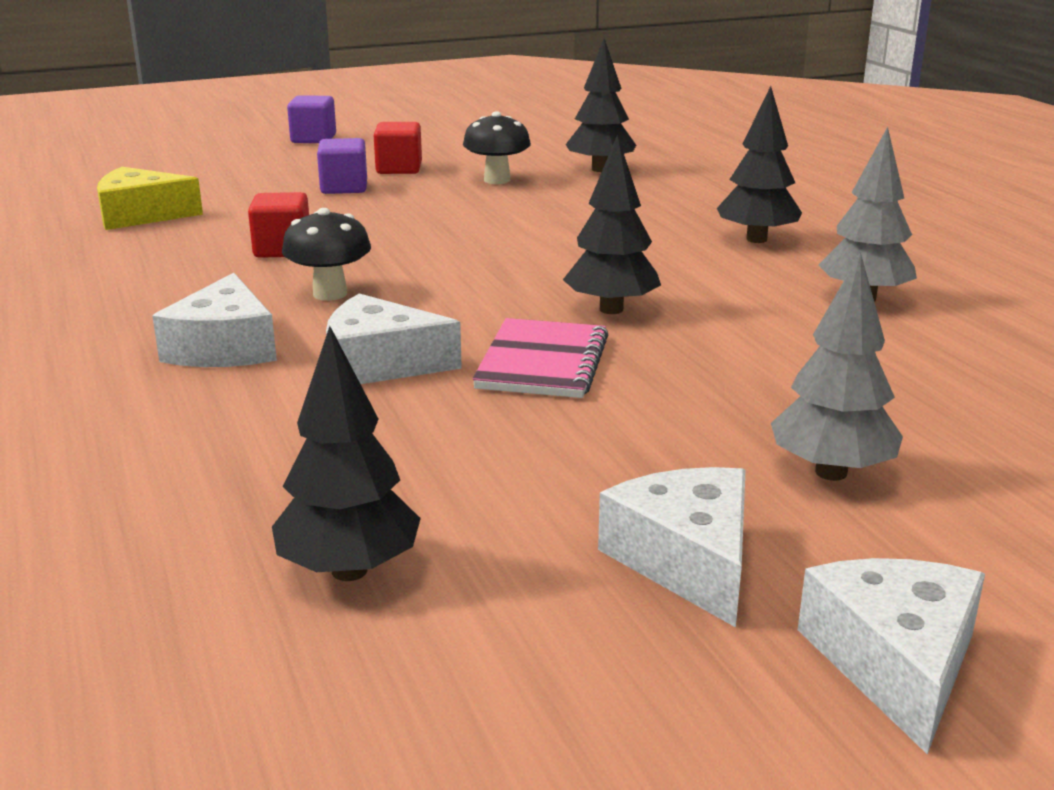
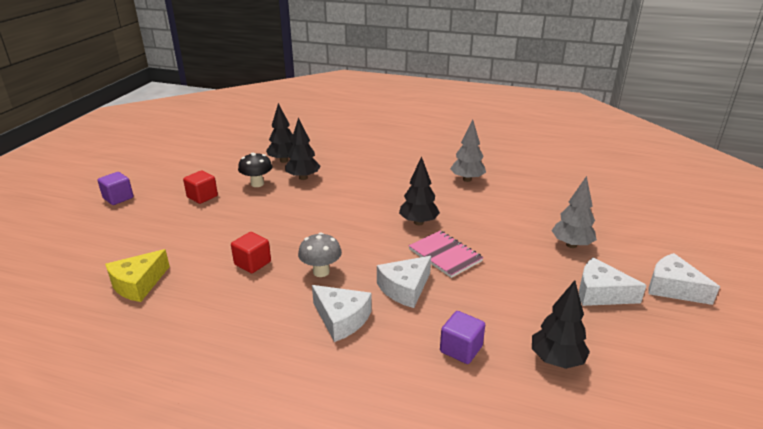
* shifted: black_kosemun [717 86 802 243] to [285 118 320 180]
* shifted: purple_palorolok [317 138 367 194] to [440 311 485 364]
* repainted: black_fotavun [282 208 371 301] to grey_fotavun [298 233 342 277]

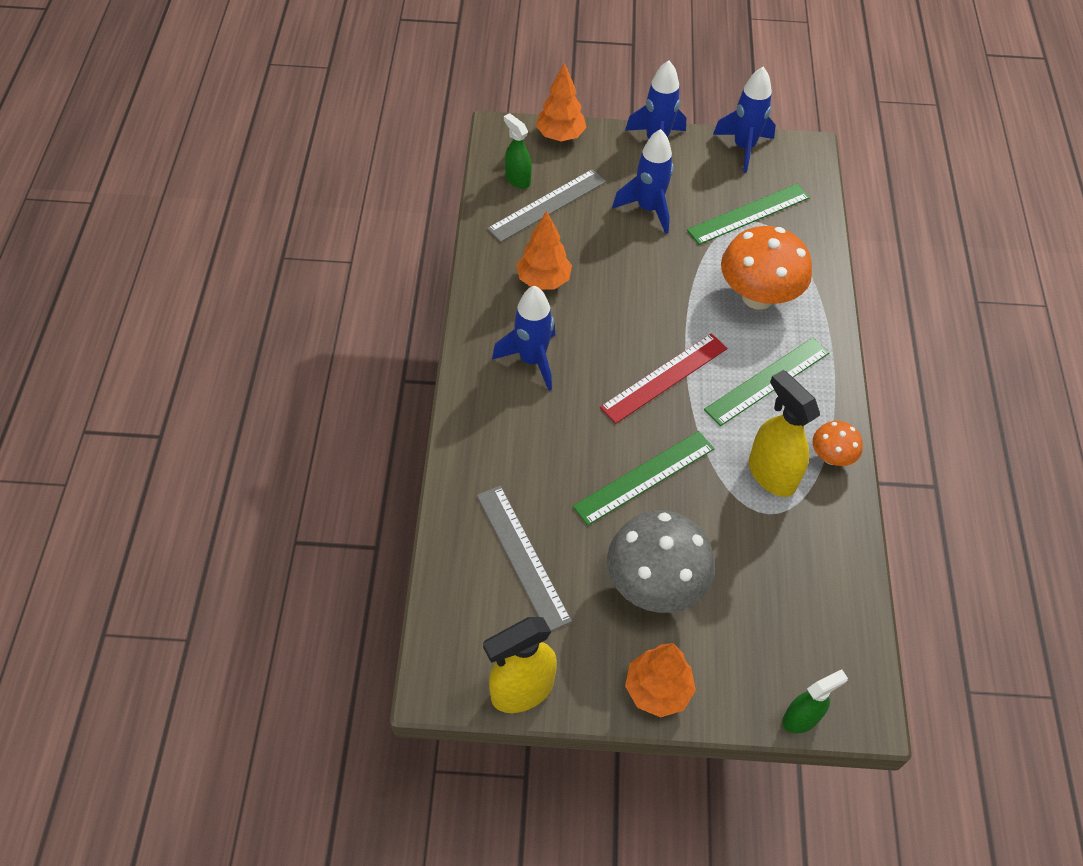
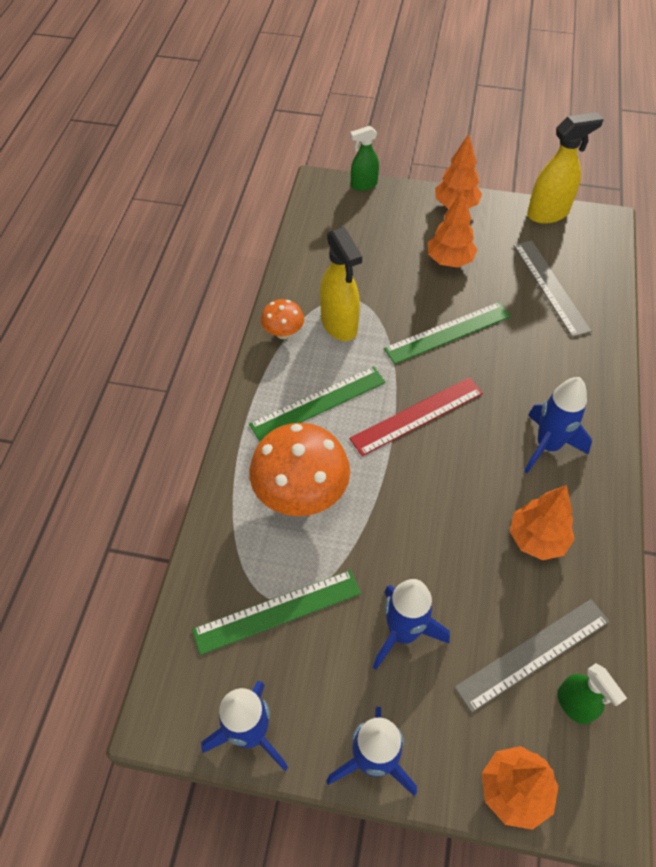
* swapped: grey_fotavun [607 510 715 613] to orange_kosemun [428 190 477 267]

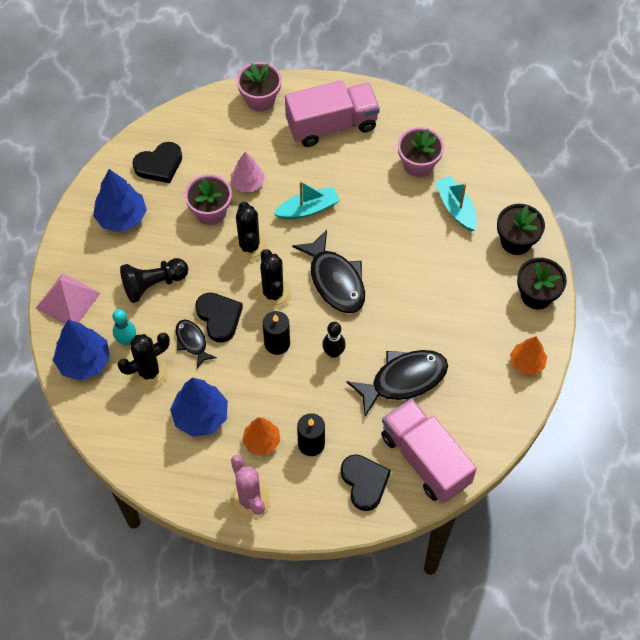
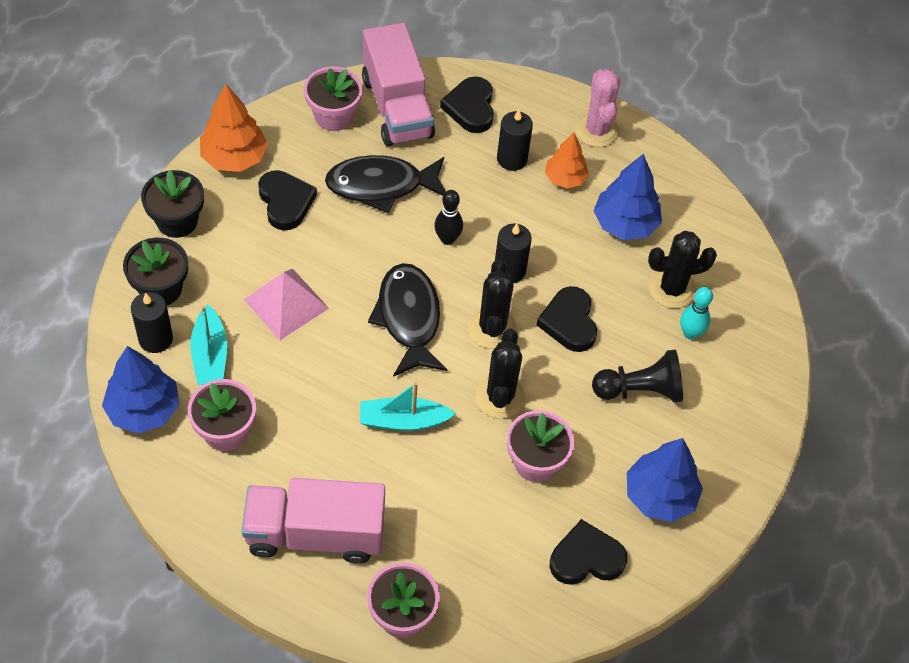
* gone: pink_kosemun [230 152 265 192]
* shifted: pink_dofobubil [36 273 101 324] to [244 269 329 340]
* gone: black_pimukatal [176 319 217 368]
* shifted: blue_kosemun [53 320 110 381] to [102 346 179 433]
* scaled: orange_kosemun [510 336 547 375] = [200 84 268 172] x1.52
* new: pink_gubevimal [304 66 363 131]
* new: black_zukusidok [258 170 317 231]
* new: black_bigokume [131 292 173 353]

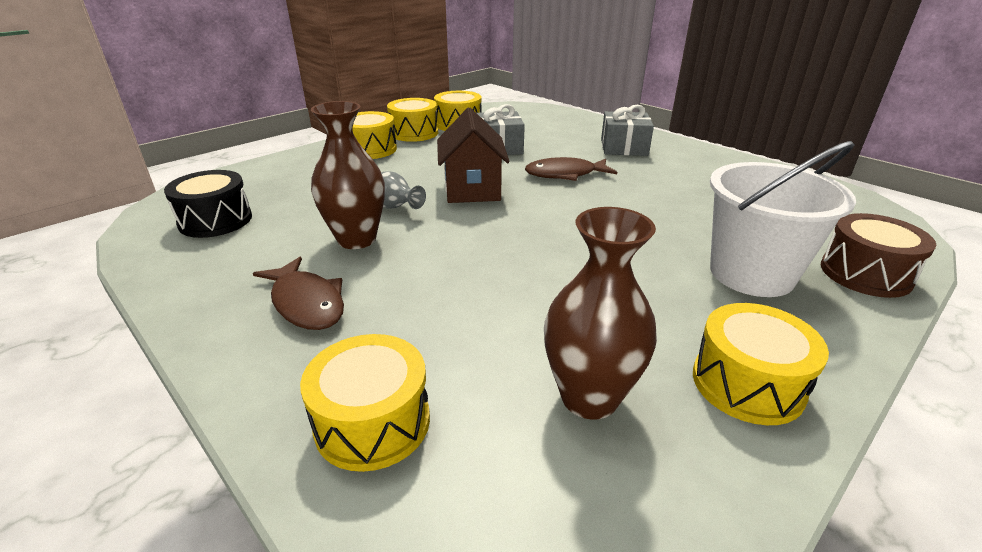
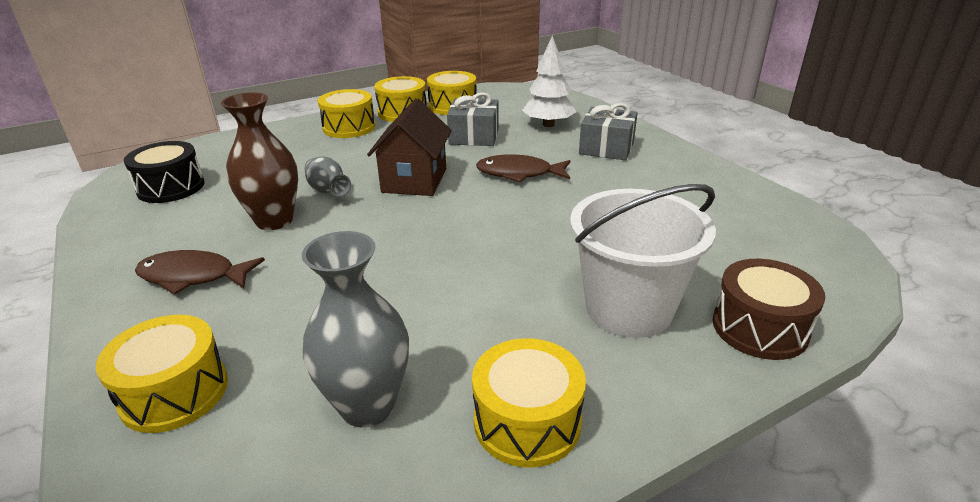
* repainted: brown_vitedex [544 207 657 420] to grey_vitedex [302 231 409 428]
* rotated: brown_pimukatal [253 257 344 330] = [135 250 265 294] 120 degrees clockwise
* new: white_kosemun [522 35 576 127]

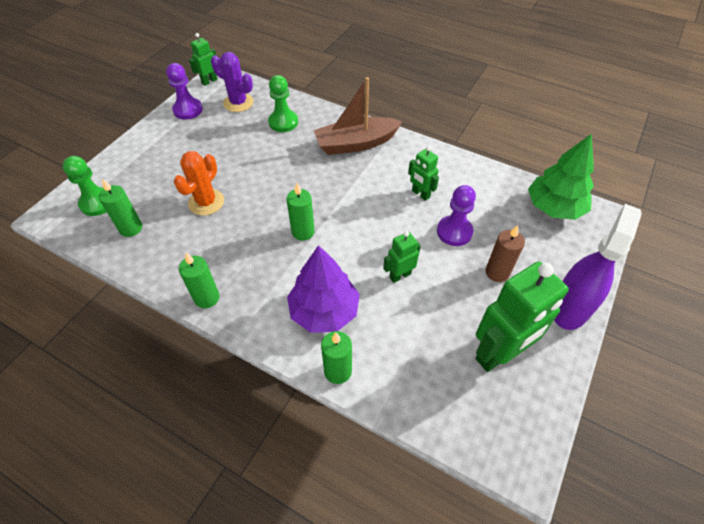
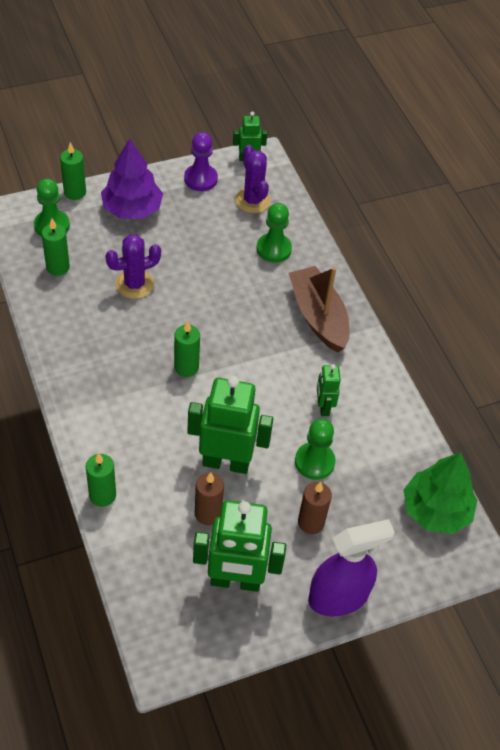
* rotated: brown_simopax [314 77 403 155] = [289 266 350 352] 45 degrees clockwise
* repainted: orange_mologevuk [174 151 224 215] to purple_mologevuk [105 234 161 299]
* repainted: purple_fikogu [437 185 476 246] to green_fikogu [295 419 336 480]
* scaled: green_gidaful [383 231 421 283] = [187 376 273 474] x1.97
* shifted: purple_kosemun [287 245 360 333] to [101 139 163 219]
* shifted: green_bigokume [179 253 219 308] to [60 142 86 200]
* new: brown_bigokume [195 473 224 525]

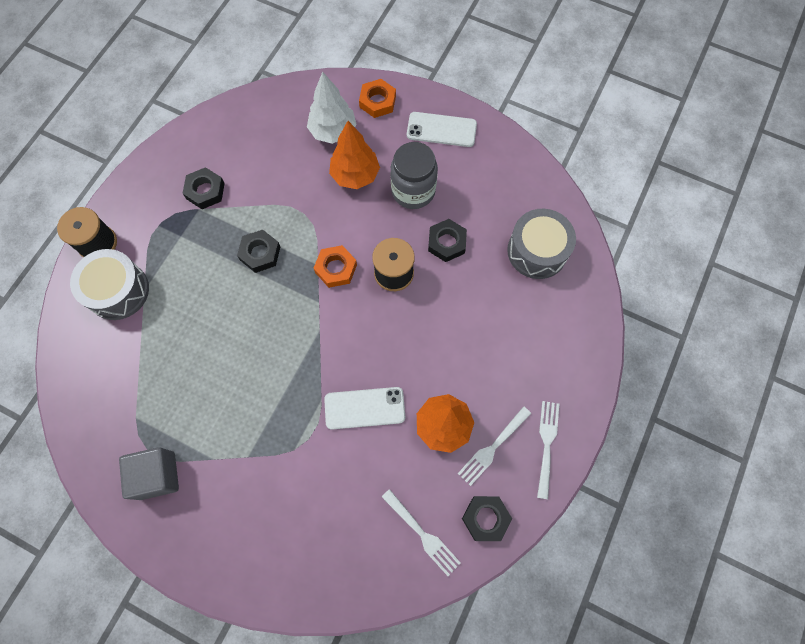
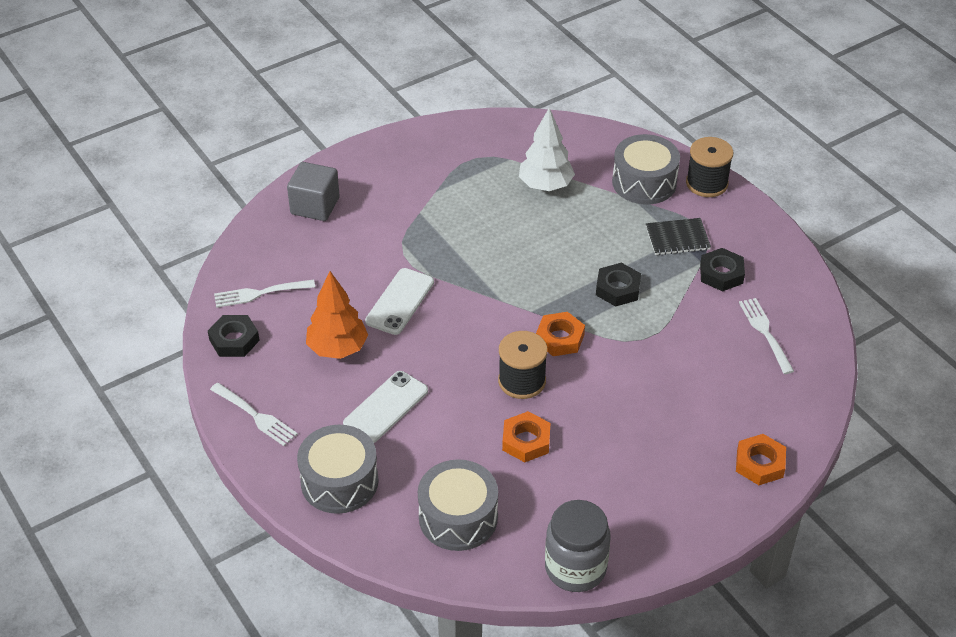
* shifted: white_kosemun [307 71 356 144] to [519 108 575 191]
* shifted: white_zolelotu [407 112 477 147] to [343 371 428 443]
* gone: orange_kosemun [329 121 380 189]
* shifted: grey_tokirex [390 142 438 209] to [545 500 611 592]
* repainted: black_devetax [428 219 467 262] to orange_devetax [502 411 551 462]
* shifted: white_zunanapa [458 406 531 486] to [739 298 794 374]
* shifted: grey_palorolok [119 447 179 500] to [287 162 340 221]
* new: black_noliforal [646 218 711 255]
* new: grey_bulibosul [297 425 378 514]

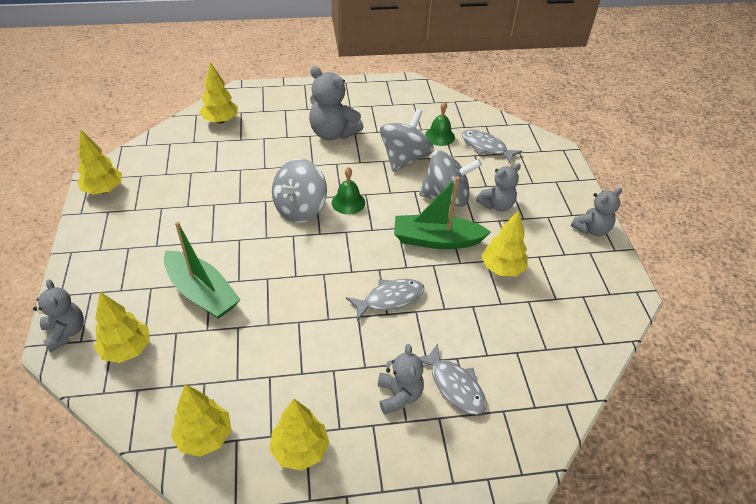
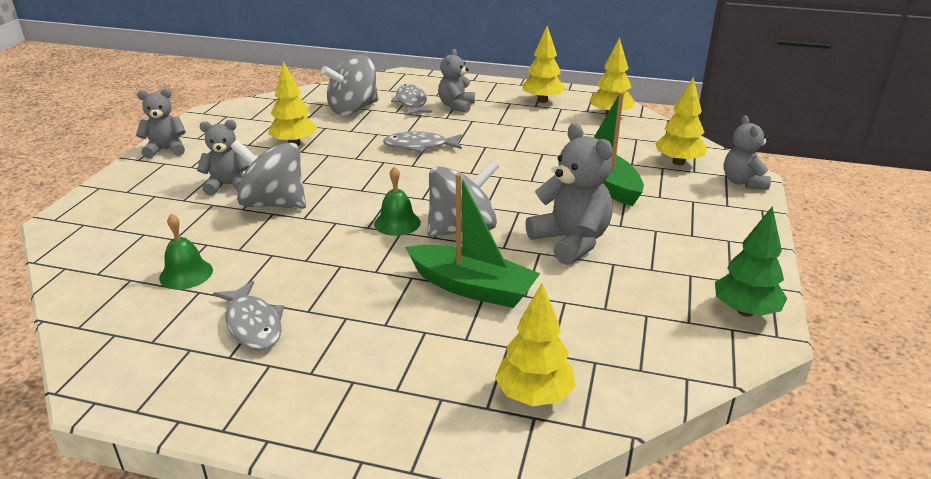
* shifted: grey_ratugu [309 66 363 140] to [525 123 613 265]
* shifted: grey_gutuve [380 109 434 172] to [321 55 378 115]
* repainted: yellow_kosemun [77 129 122 195] to green_kosemun [715 206 787 317]
* shifted: grey_pimukatal [462 129 522 164] to [213 281 284 351]
* shifted: green_simopax [394 176 491 249] to [405 173 540 308]

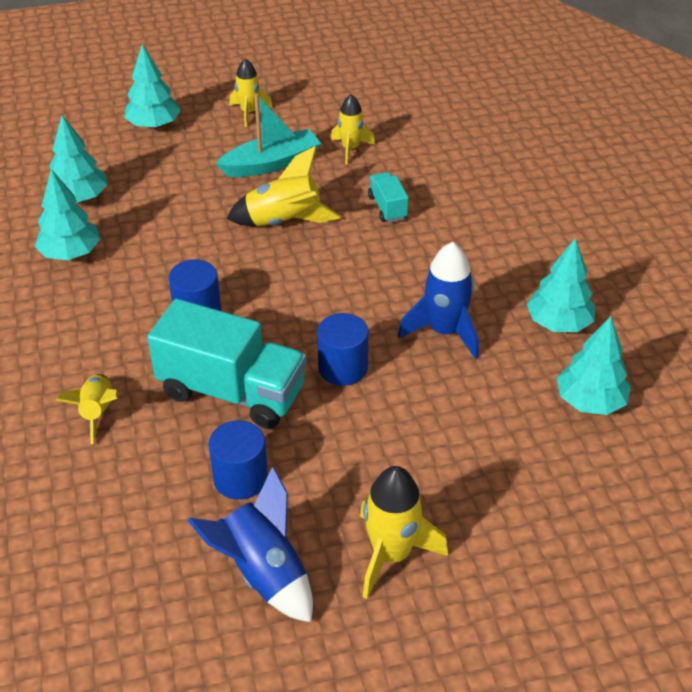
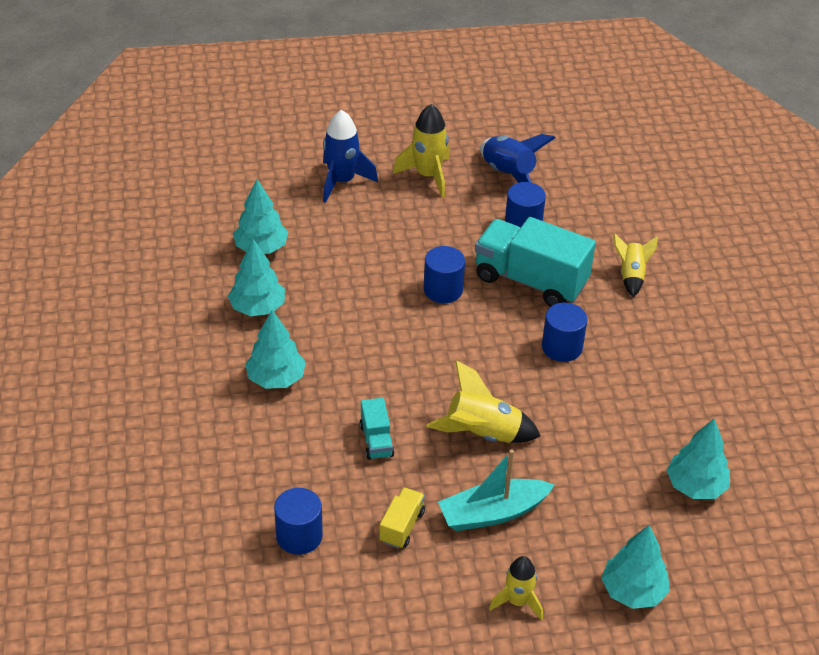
* swapped: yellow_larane [331 94 375 164] to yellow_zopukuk [379 487 425 549]
* shifted: turquoise_kosemun [35 169 100 260] to [245 310 306 389]
* shifted: blue_larane [398 242 479 359] to [323 110 378 203]
* new: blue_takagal [274 488 323 555]

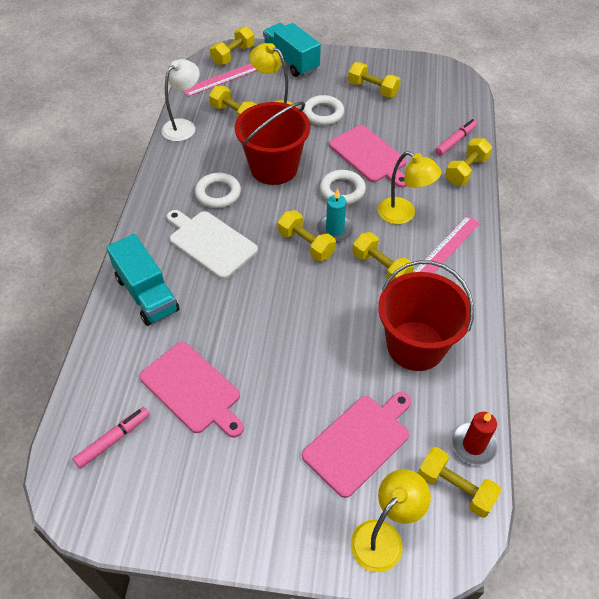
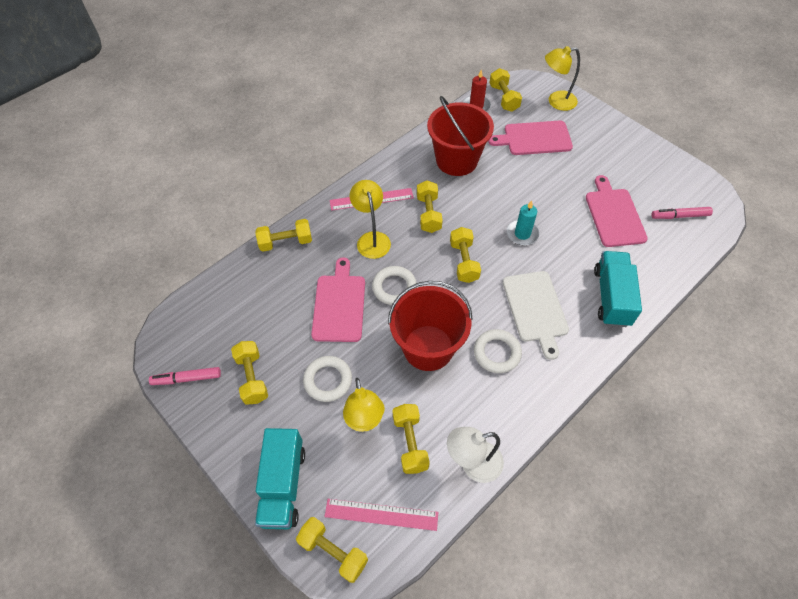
* rotated: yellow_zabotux [210 26 255 65] = [296 517 368 583] 45 degrees clockwise
* shifted: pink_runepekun [435 119 477 156] to [149 367 221 385]
* shifted: turquoise_bigokume [317 189 354 242] to [507 201 540 245]

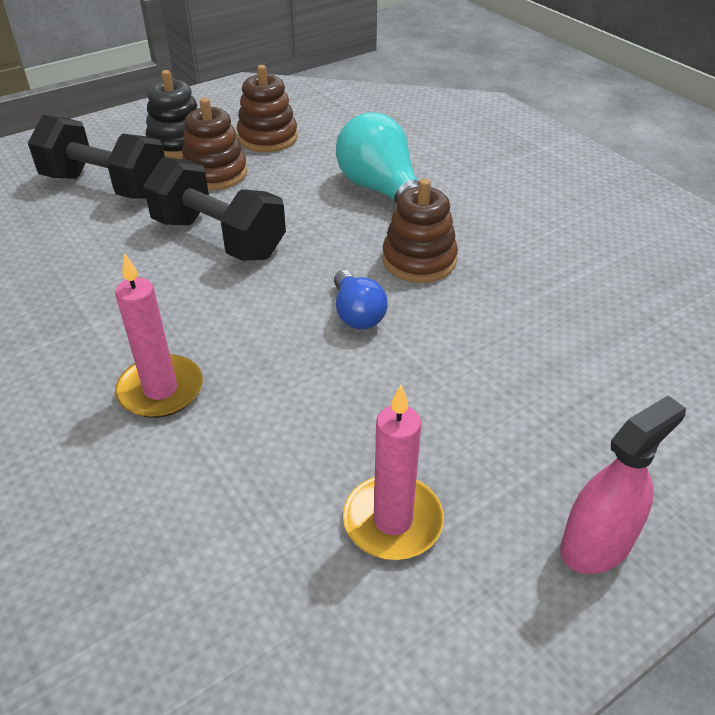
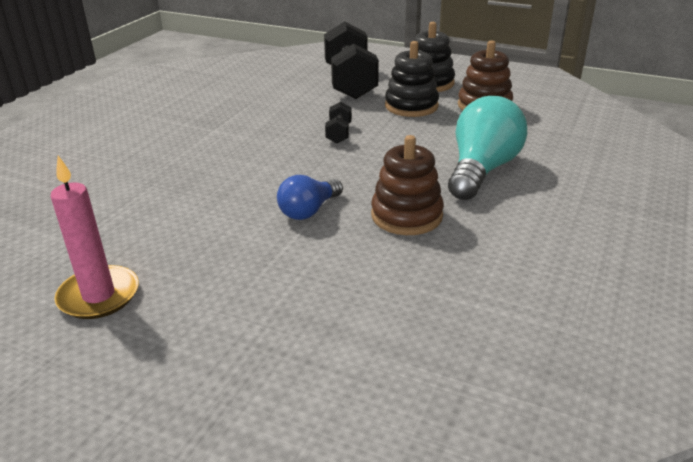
* repainted: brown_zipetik [182 98 247 190] to black_zipetik [385 41 439 117]
* scaled: black_zabotux [144 157 286 261] = [325 102 352 143] x0.44
* gone: pink_bigokume [115 253 203 418]
* gone: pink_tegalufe [560 396 686 574]

